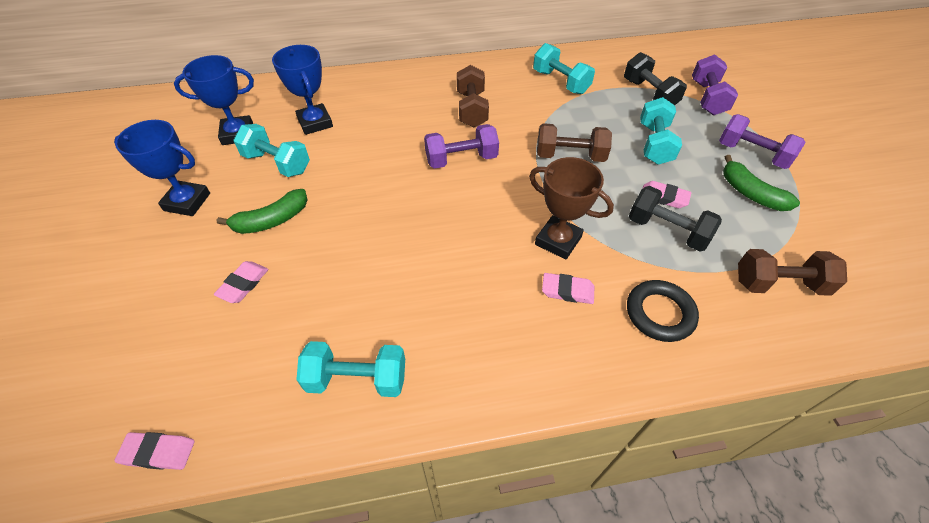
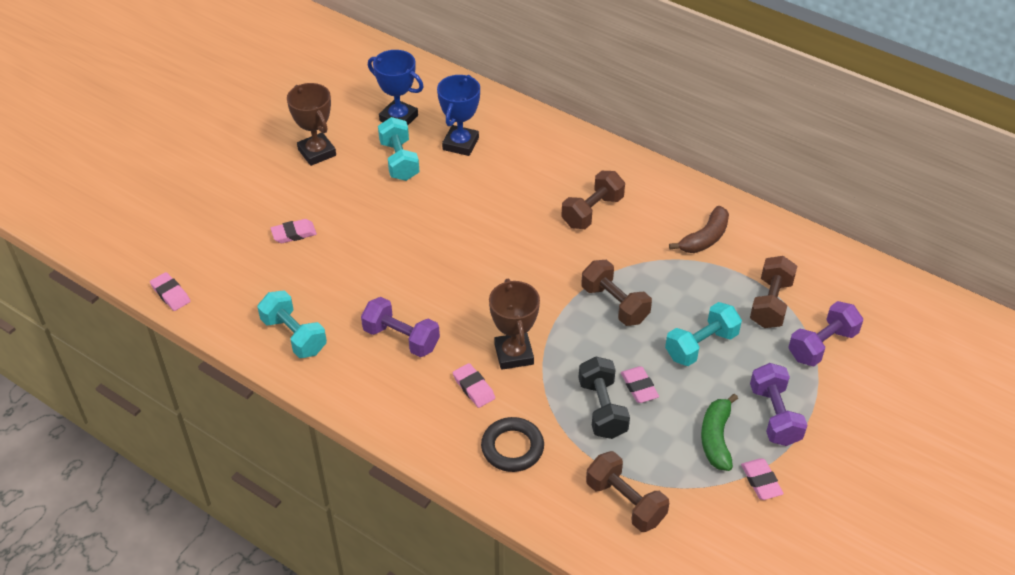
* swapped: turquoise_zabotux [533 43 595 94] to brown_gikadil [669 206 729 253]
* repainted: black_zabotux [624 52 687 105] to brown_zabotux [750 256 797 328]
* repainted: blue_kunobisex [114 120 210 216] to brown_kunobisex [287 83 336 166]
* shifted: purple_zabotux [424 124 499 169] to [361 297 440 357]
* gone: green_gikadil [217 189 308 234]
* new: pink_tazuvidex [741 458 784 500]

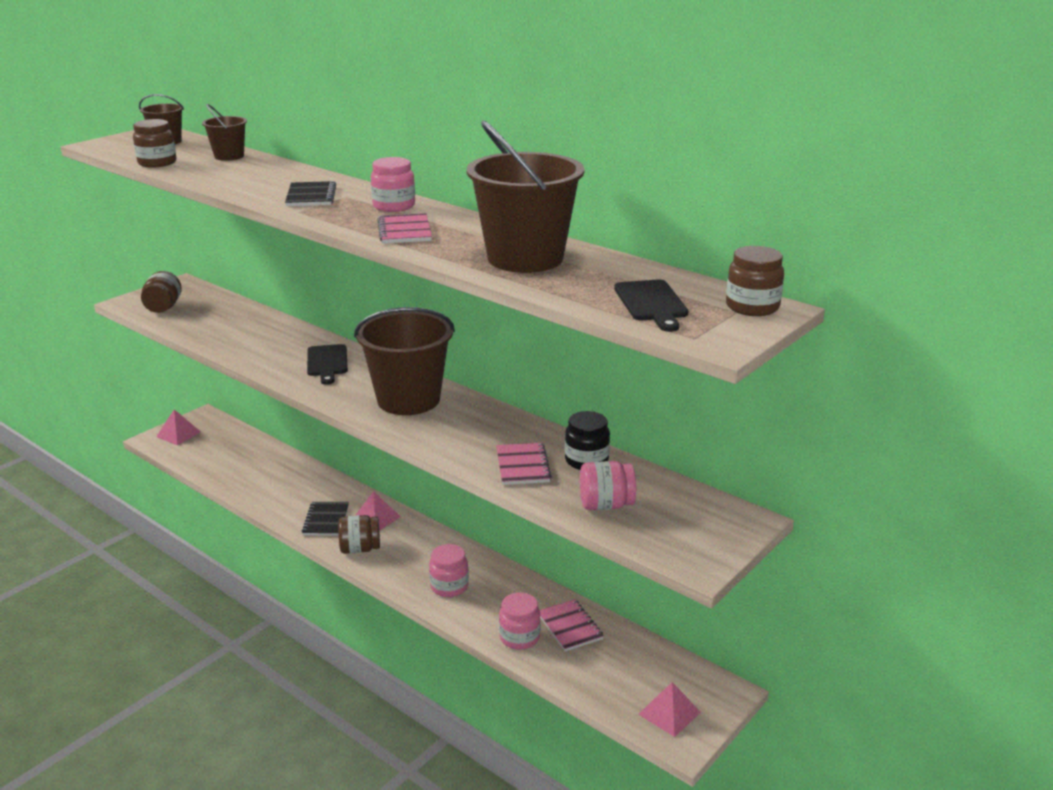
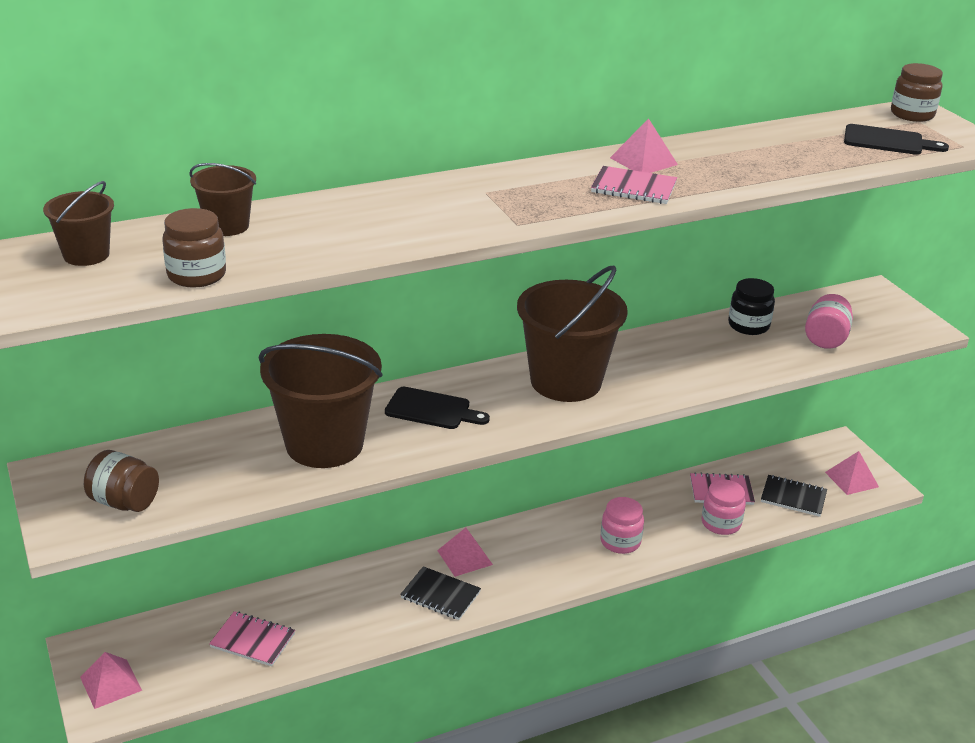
* shifted: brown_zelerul [467 120 585 273] to [259 334 383 468]
* gone: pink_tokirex [371 157 415 212]
* shifted: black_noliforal [285 181 336 206] to [761 475 827 517]
* shifted: pink_noliforal [496 443 552 485] to [209 611 295 666]
* gone: brown_tokirex [338 515 380 554]
* new: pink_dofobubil [610 118 678 173]

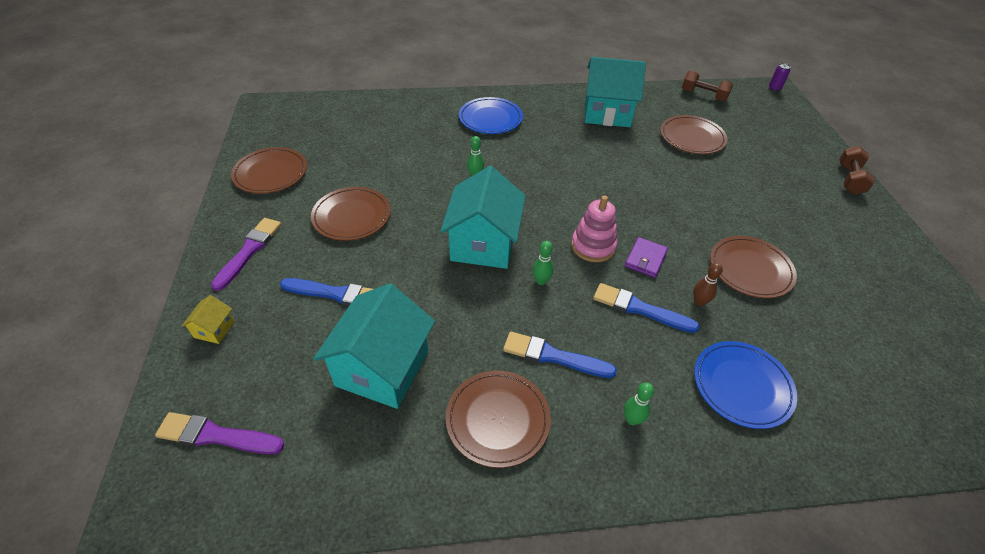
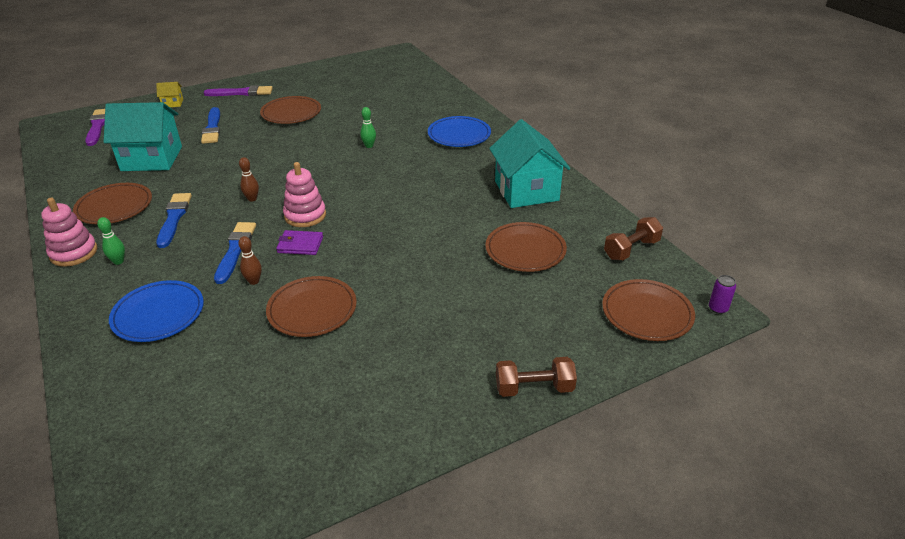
* rotated: brown_zabotux [682 71 733 102] = [604 217 663 260] 45 degrees clockwise
* shifted: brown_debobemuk [231 147 307 194] to [602 279 695 341]
* gone: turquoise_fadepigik [440 166 525 269]
* repainted: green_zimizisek [533 241 554 285] to brown_zimizisek [239 157 259 202]
* new: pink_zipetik [41 198 97 267]

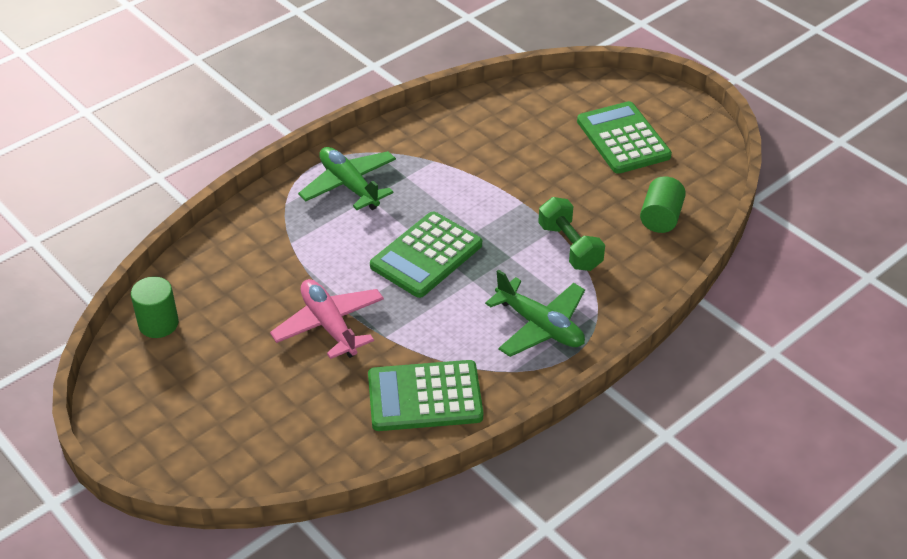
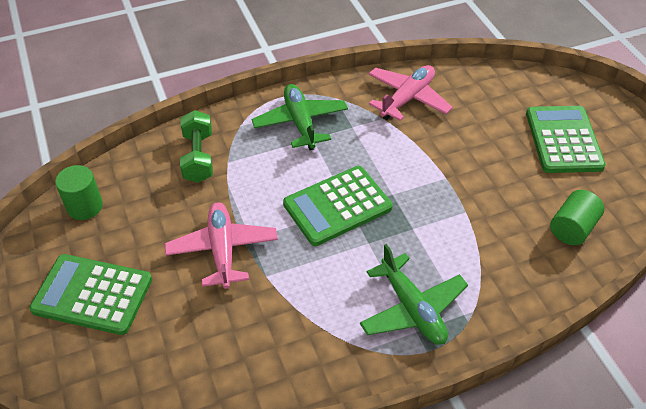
* shifted: green_zabotux [538 197 605 271] to [180 110 213 183]
* shifted: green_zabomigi [368 360 483 431] to [29 254 152 335]
* new: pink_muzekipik [368 65 453 121]

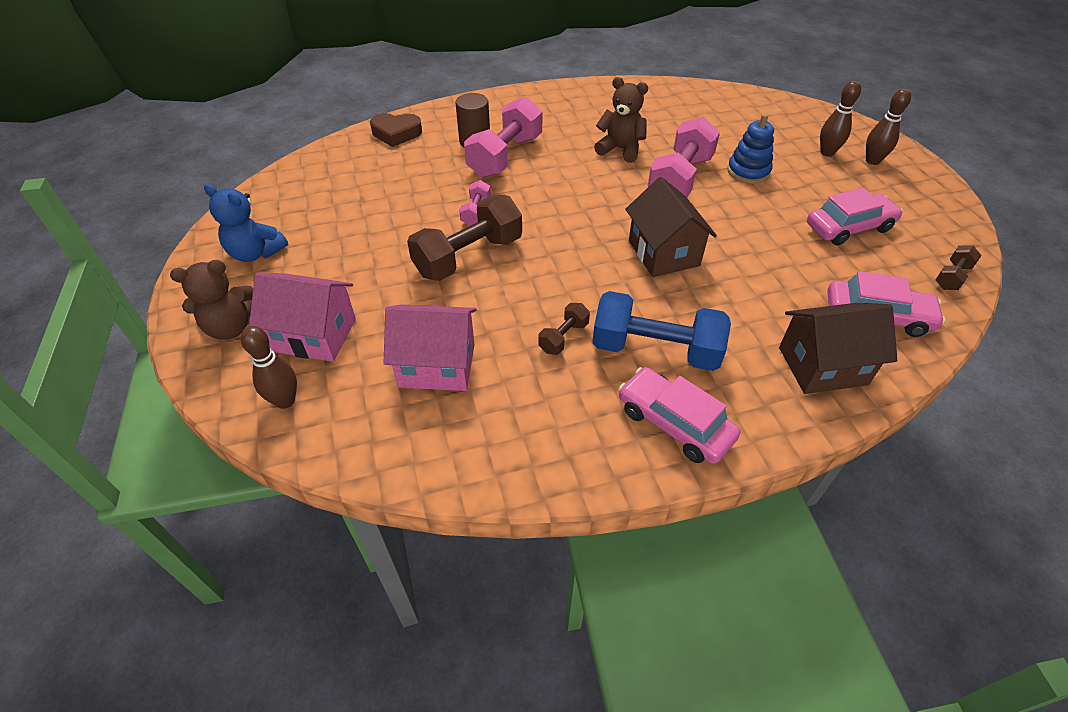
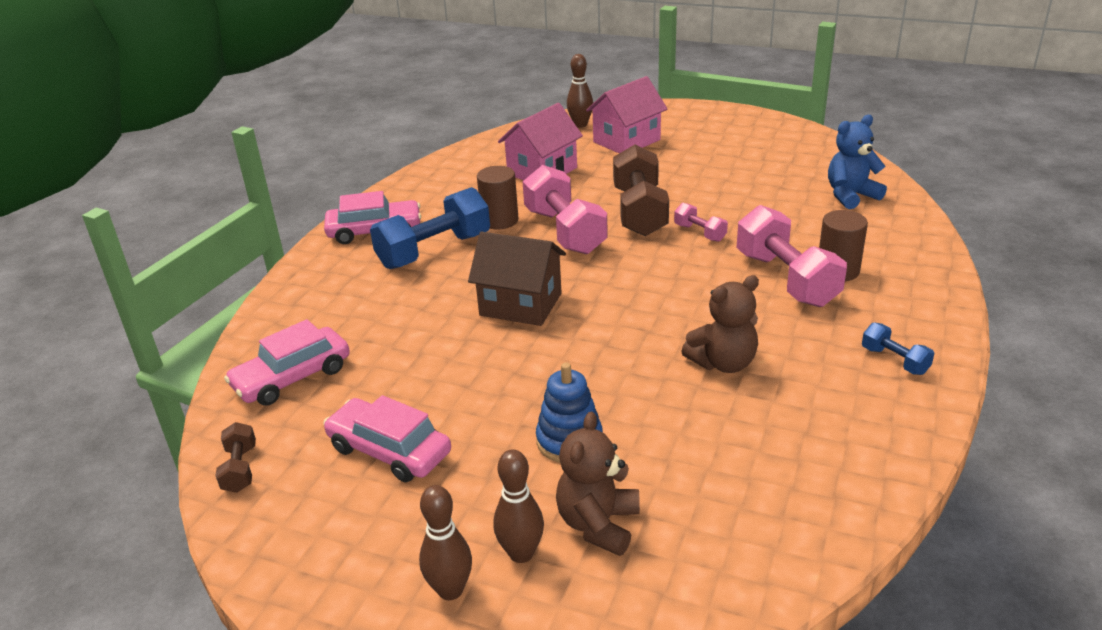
* gone: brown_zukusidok [370 113 422 147]
* shifted: pink_zabotux [648 117 720 197] to [523 165 608 254]
* shifted: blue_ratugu [204 184 288 262] to [828 115 887 209]
* rotated: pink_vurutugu [807 188 903 245] = [323 395 451 482] 105 degrees clockwise
* shifted: brown_ratugu [170 260 253 340] to [556 411 640 556]
* swapped: brown_zabotux [538 303 590 355] to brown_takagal [477 166 519 229]
* gone: brown_fadepigik [779 303 897 394]
* new: blue_zabotux [862 322 934 375]

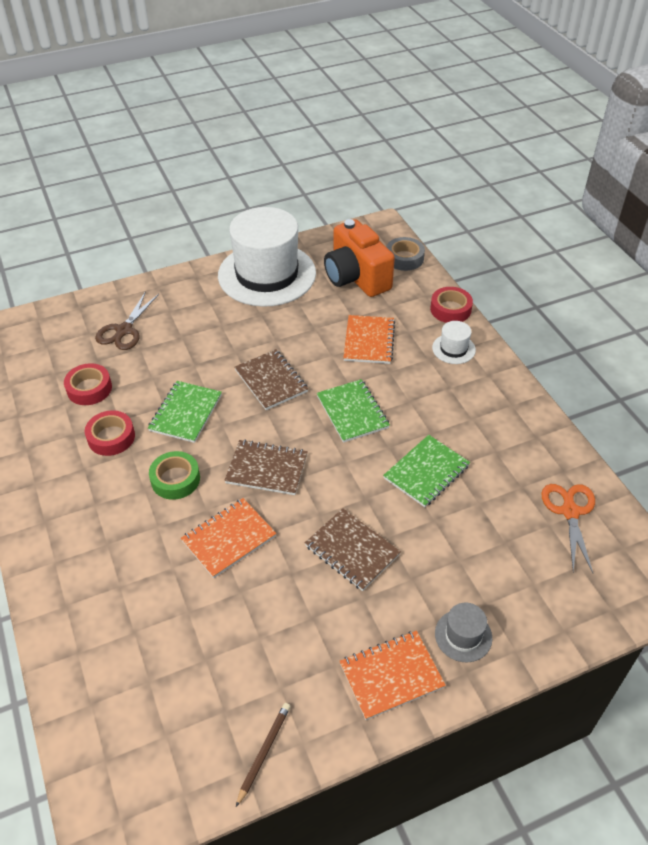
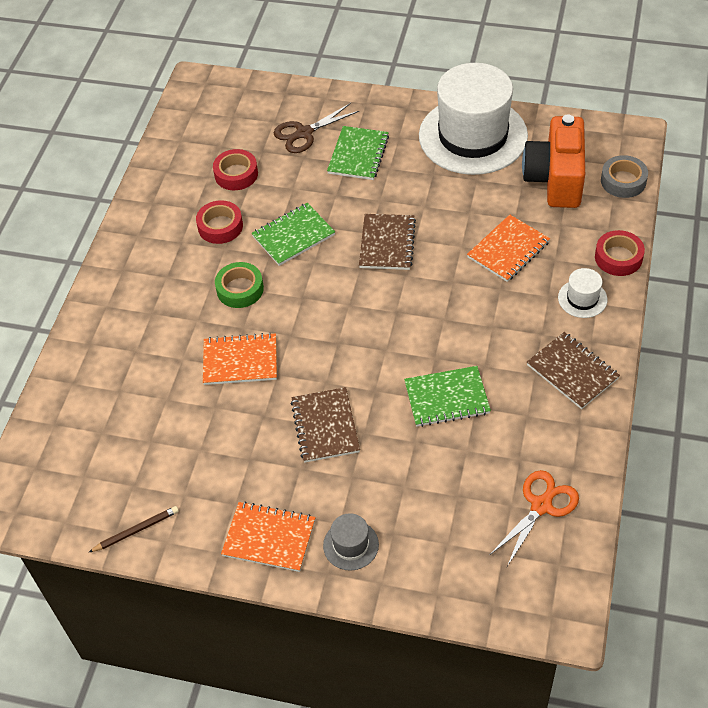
* shifted: green_noliforal [317 379 390 443] to [327 126 389 180]
* shifted: brown_noliforal [224 440 308 495] to [527 332 620 409]

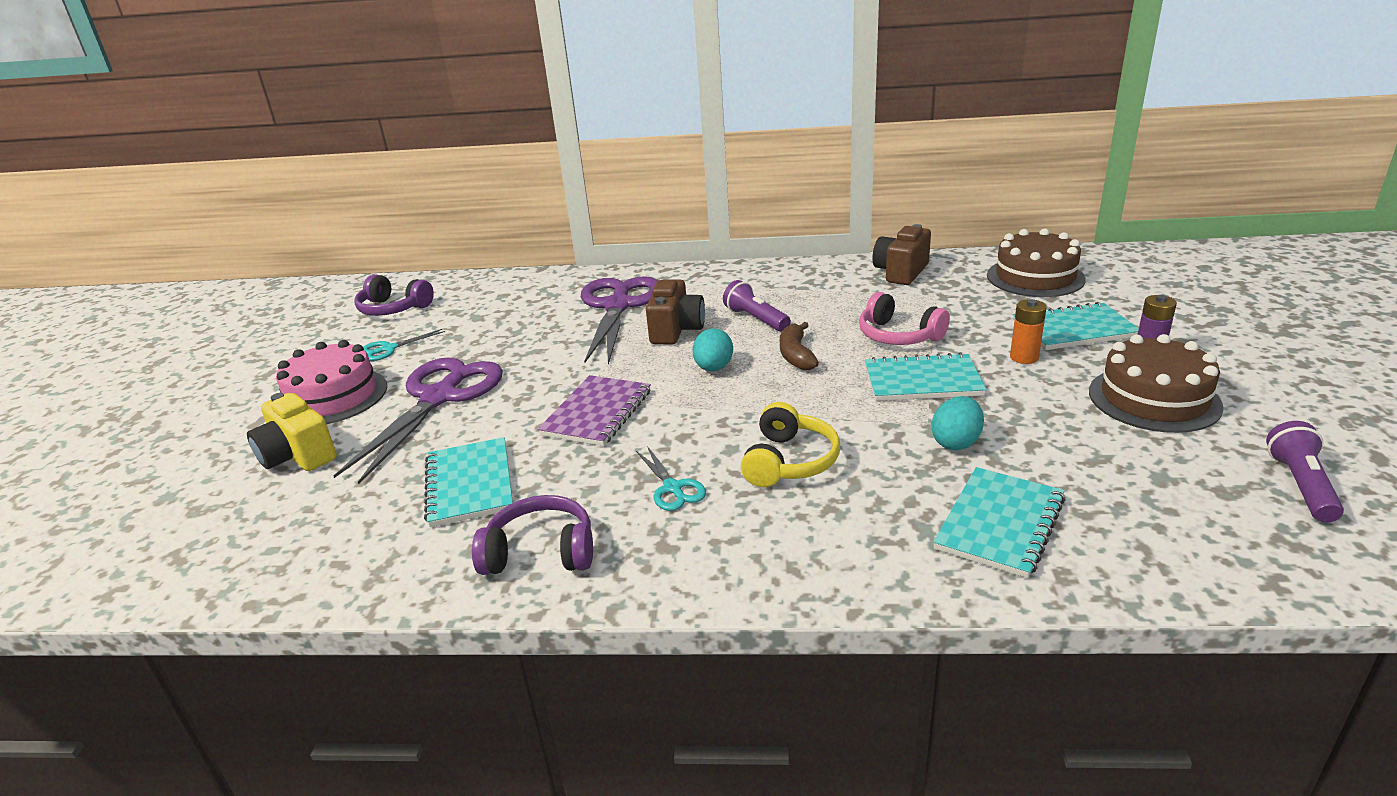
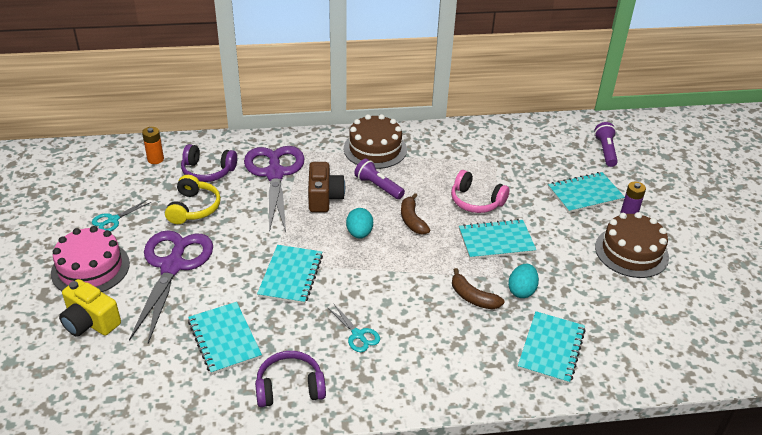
* gone: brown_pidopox [873 224 931 285]
* shifted: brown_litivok [987 228 1086 297] to [344 114 407 169]
* shifted: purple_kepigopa [354 275 434 316] to [181 144 237 182]
* shifted: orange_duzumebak [1010 299 1047 364] to [142 127 164 164]
* repainted: purple_noliforal [538 375 651 446] to turquoise_noliforal [257 245 323 304]
* shifted: yellow_kepigopa [741 402 840 487] to [165 175 221 224]
* shifted: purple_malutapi [1266 421 1344 523] to [594 122 618 167]
* new: brown_gikadil [452 268 504 310]

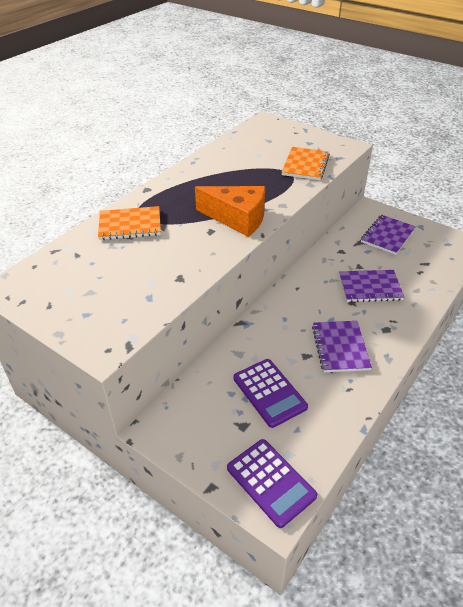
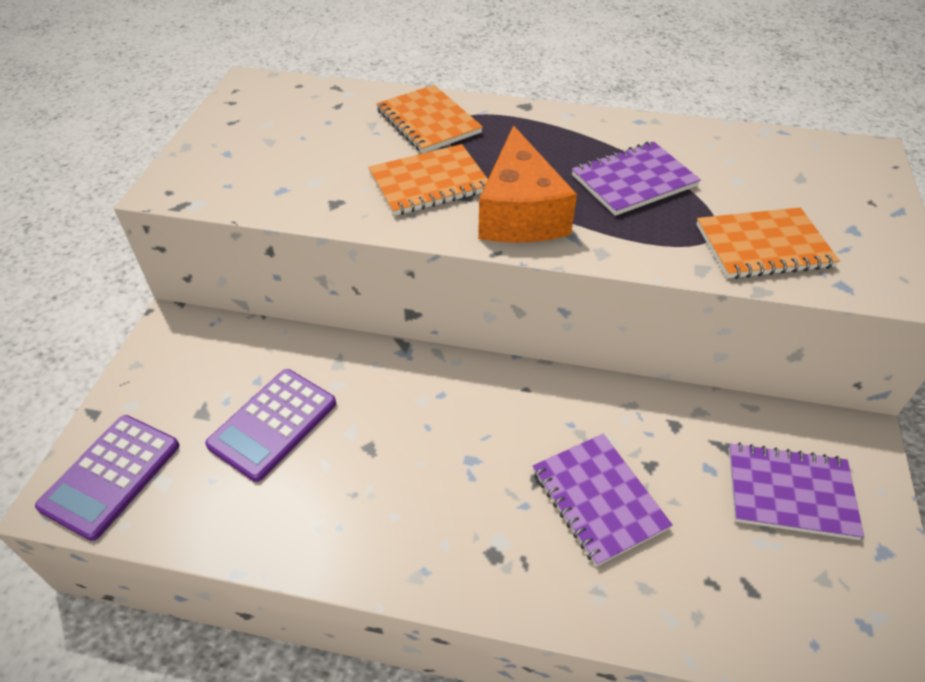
* shifted: purple_noliforal [312 321 372 372] to [572 141 701 216]
* new: orange_noliforal [368 144 488 216]

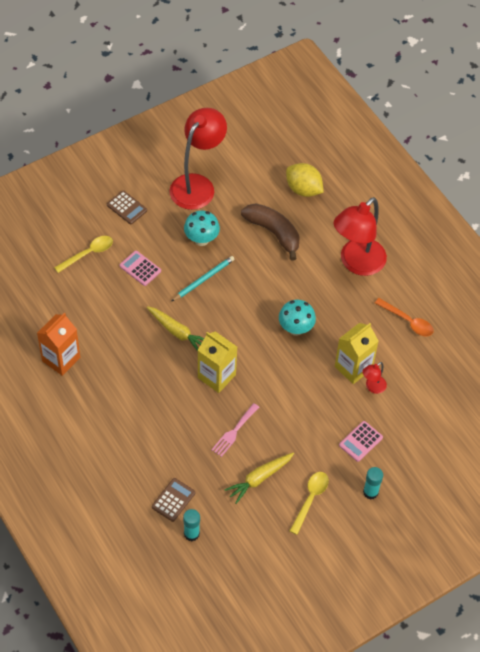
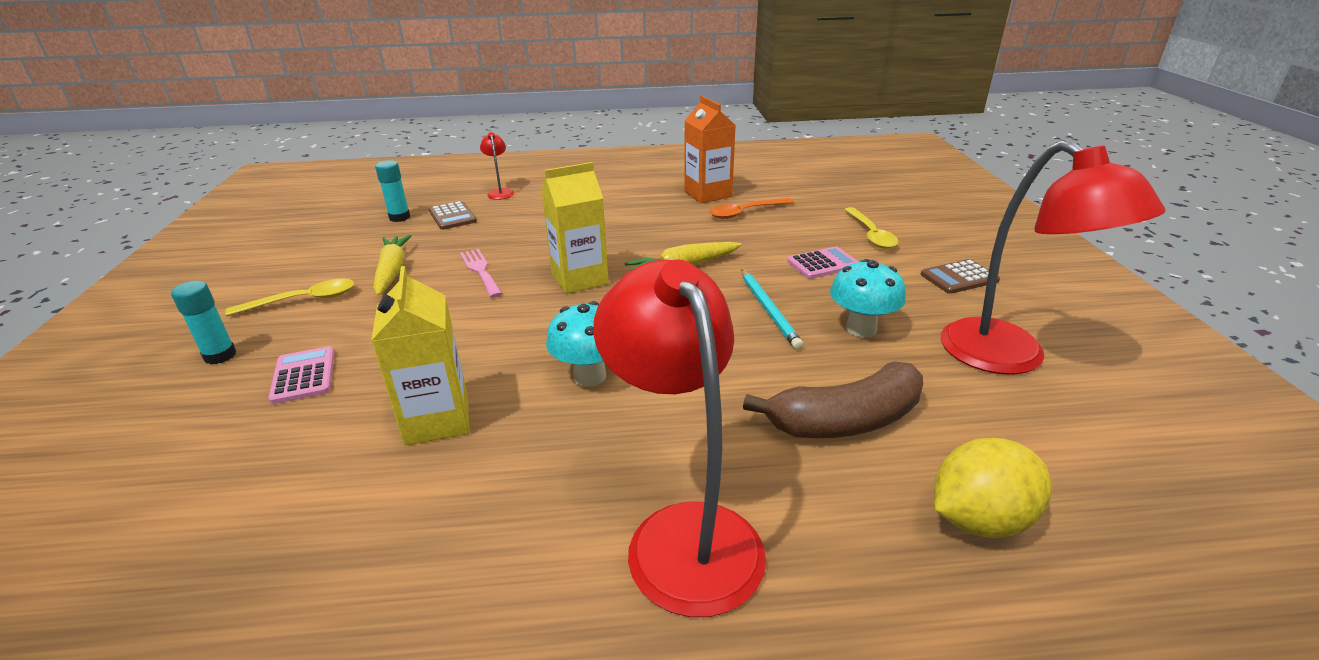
* shifted: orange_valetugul [375 298 434 336] to [709 198 794 219]
* shifted: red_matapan [362 362 387 394] to [480 132 514 200]
* rotated: yellow_valetugul [290 472 329 535] = [225 278 354 316] 75 degrees counterclockwise

